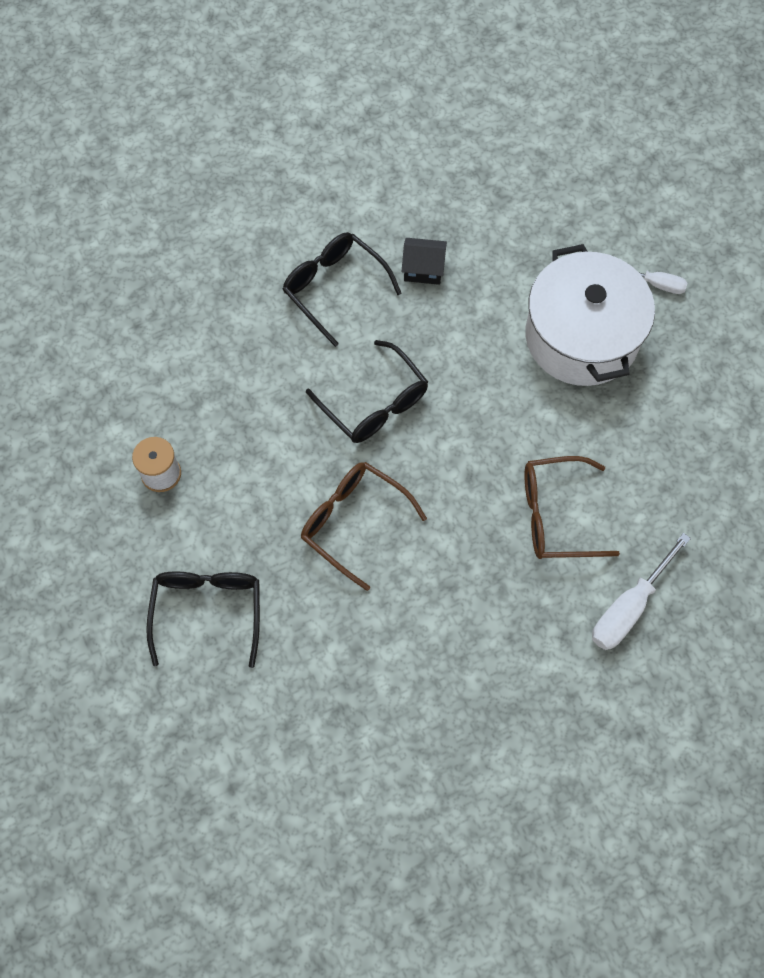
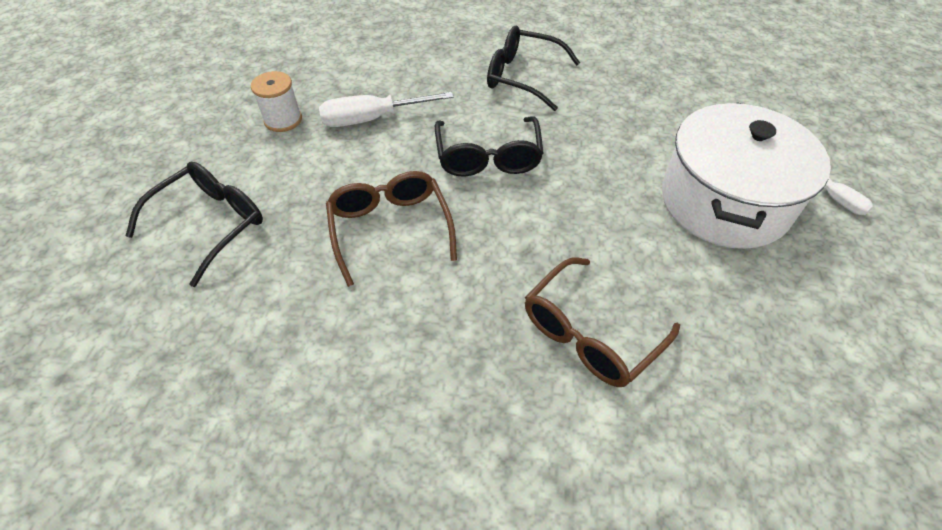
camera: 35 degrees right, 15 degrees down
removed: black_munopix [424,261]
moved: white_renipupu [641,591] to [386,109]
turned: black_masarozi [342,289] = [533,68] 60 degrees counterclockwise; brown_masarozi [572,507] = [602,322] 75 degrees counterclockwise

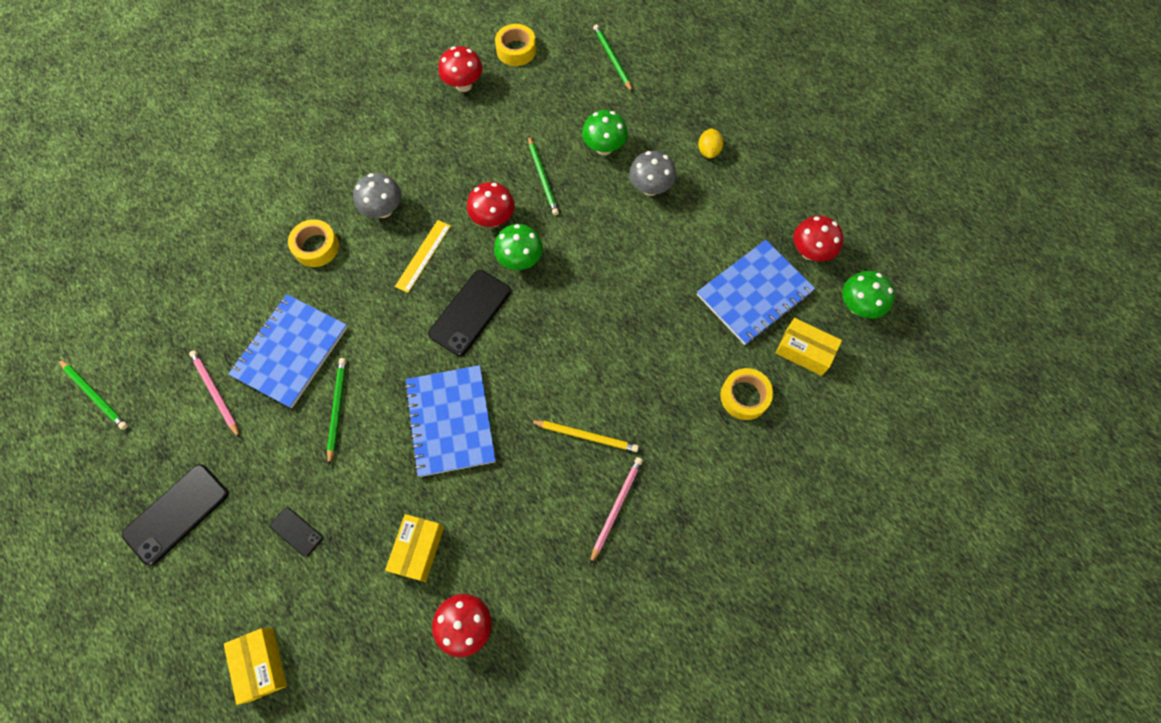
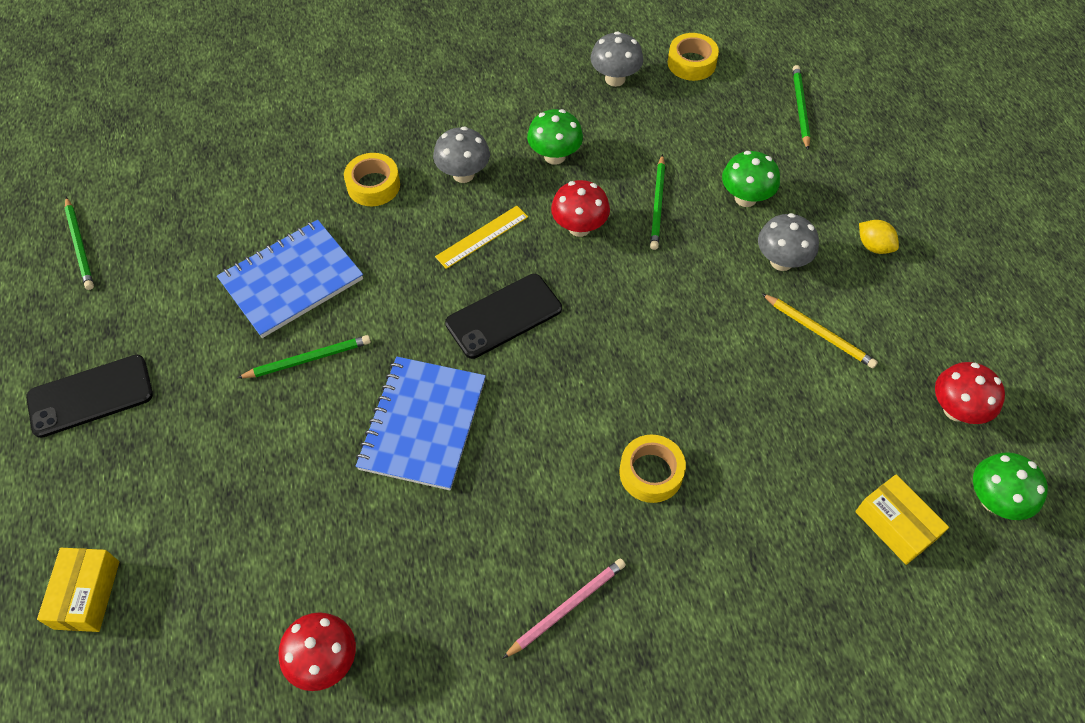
camera: 25 degrees right, 10 degrees down
removed: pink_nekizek [214,394]; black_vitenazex [296,532]; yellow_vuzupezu [414,548]; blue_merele [756,292]
moved: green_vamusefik [518,247] to [555,137]; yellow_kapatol [746,394] to [652,469]; yellow_nekizek [584,436] to [820,331]
recoloured: red_vamusefik [460,69] to grey_vamusefik [616,59]
turned: green_nekizek [336,411] = [304,356] 45 degrees clockwise; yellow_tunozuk [710,143] = [879,237] 75 degrees counterclockwise

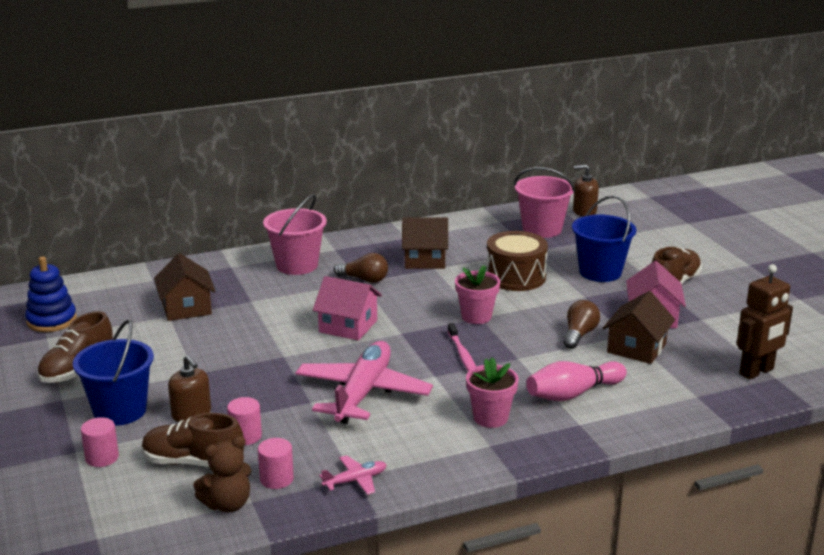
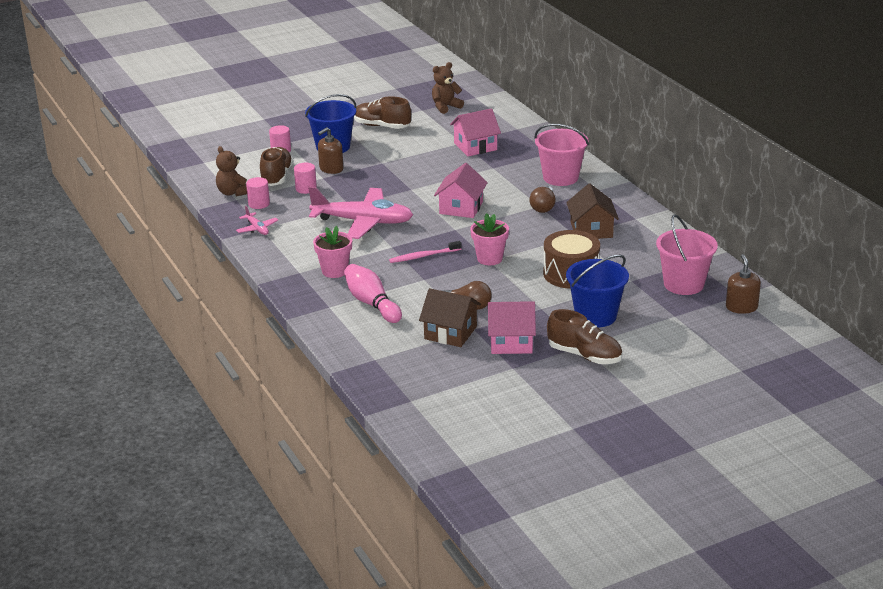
camera: 85 degrees right, 5 degrees up
removed: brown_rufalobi [765,322]
replaced: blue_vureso [51,294] to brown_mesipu [448,88]
recoloured: brown_munopix [185,287] to pink_munopix [475,132]

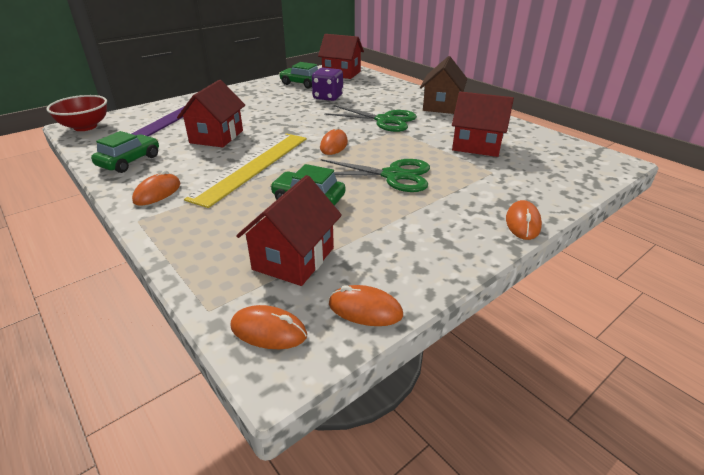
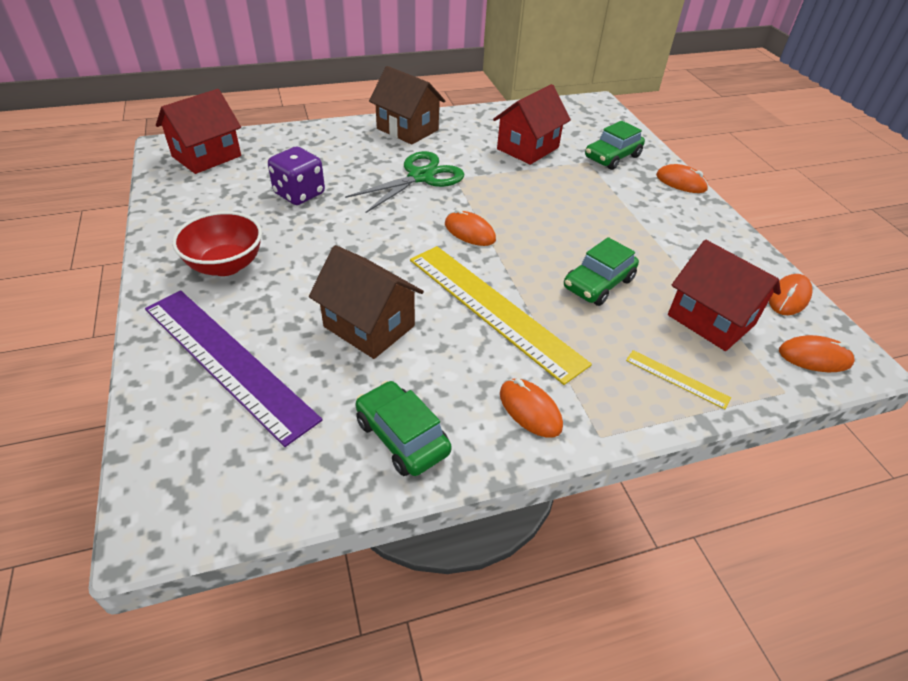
camera: 70 degrees left, 10 degrees up
removed: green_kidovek [375,175]
added: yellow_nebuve [678,379]
moved: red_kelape [76,113] to [217,243]; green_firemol [298,75] to [615,145]
recoloured: red_munopix [211,113] to brown_munopix [366,302]
turned: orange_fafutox [268,327] = [817,353] 60 degrees clockwise

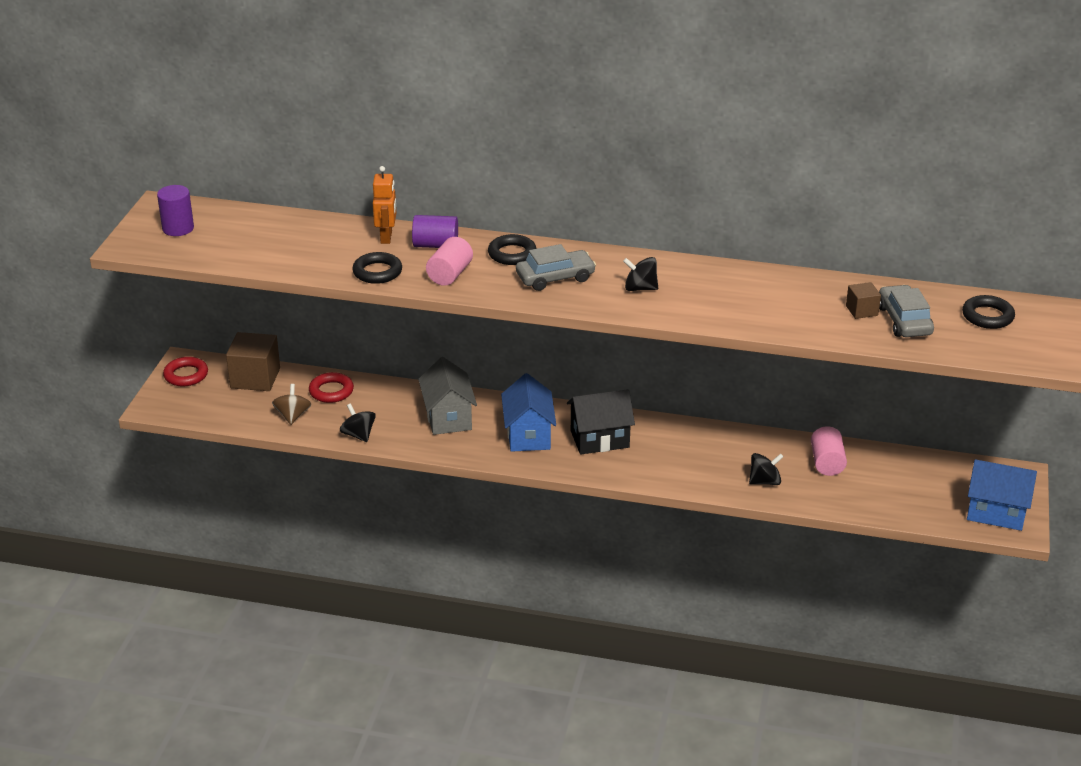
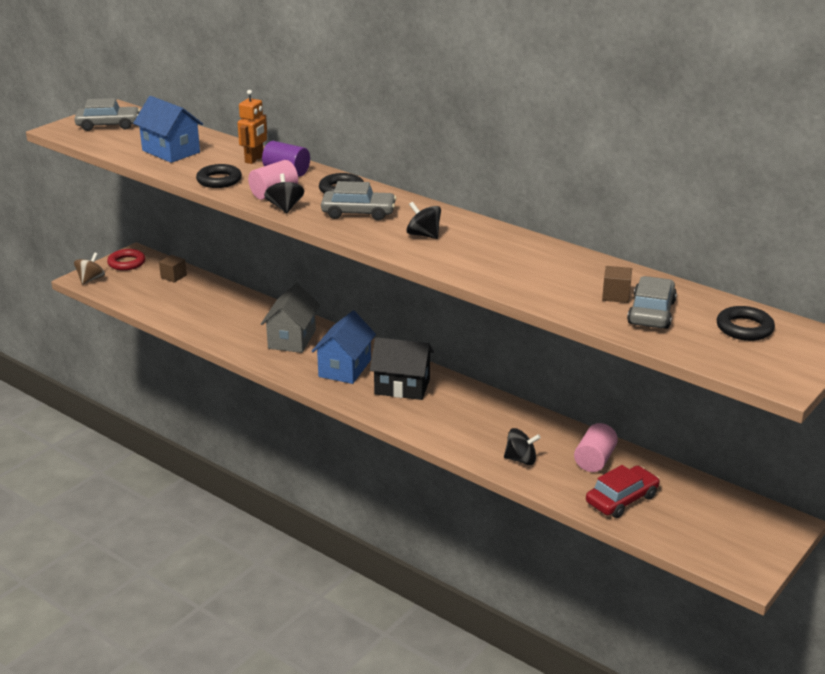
camera: 25 degrees right, 5 degrees down
removed: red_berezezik [331,387]
added: red_firemol [623,491]
moved: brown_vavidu [291,404] to [89,269]; blue_munopix [1002,495] to [168,129]; black_vavidu [358,422] to [284,193]
replaced: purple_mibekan [175,210] to grey_firemol [107,114]
resized: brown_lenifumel [253,361] = [173,269] x0.53

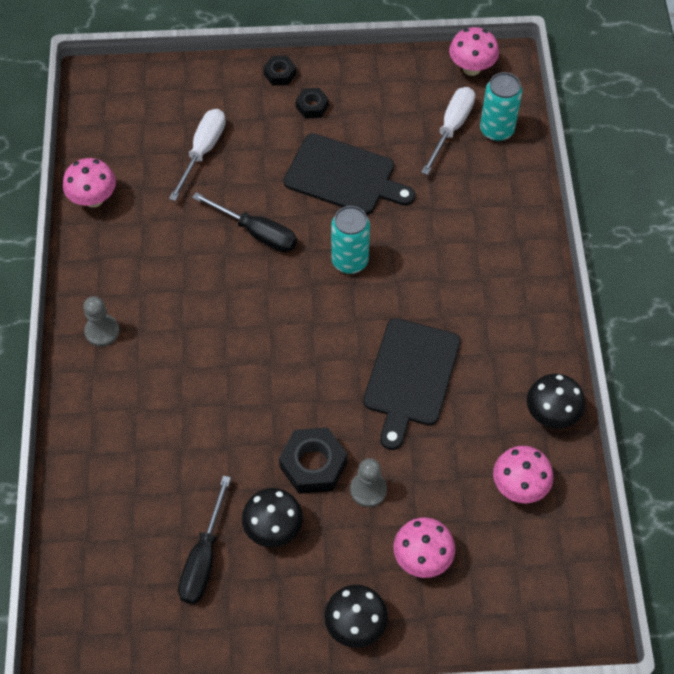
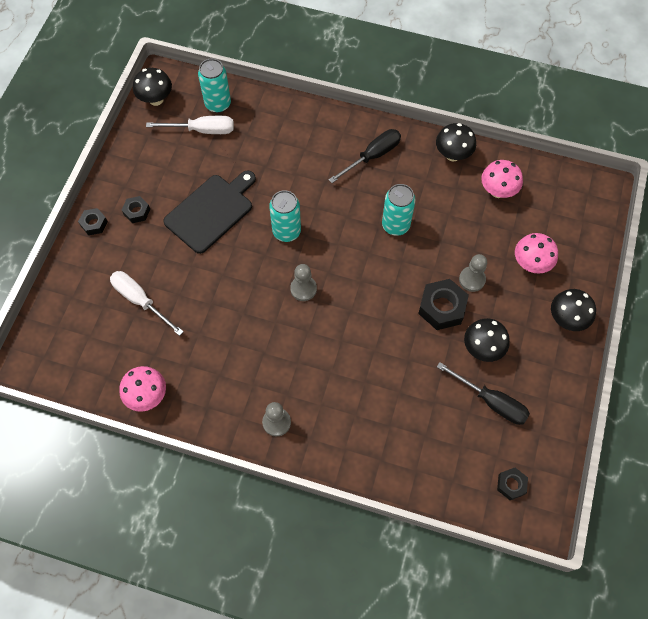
camera: 70 degrees left, 5 degrees up
added: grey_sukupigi [303,282]; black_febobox [512,484]
moved: black_renipupu [244,222] to [365,156]
replaced: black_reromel [412,384] to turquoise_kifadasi [399,210]
recoloured: pink_vamusefik [474,51] to black_vamusefik [152,87]
turned: white_renipupu [448,131] = [190,125] 135 degrees clockwise

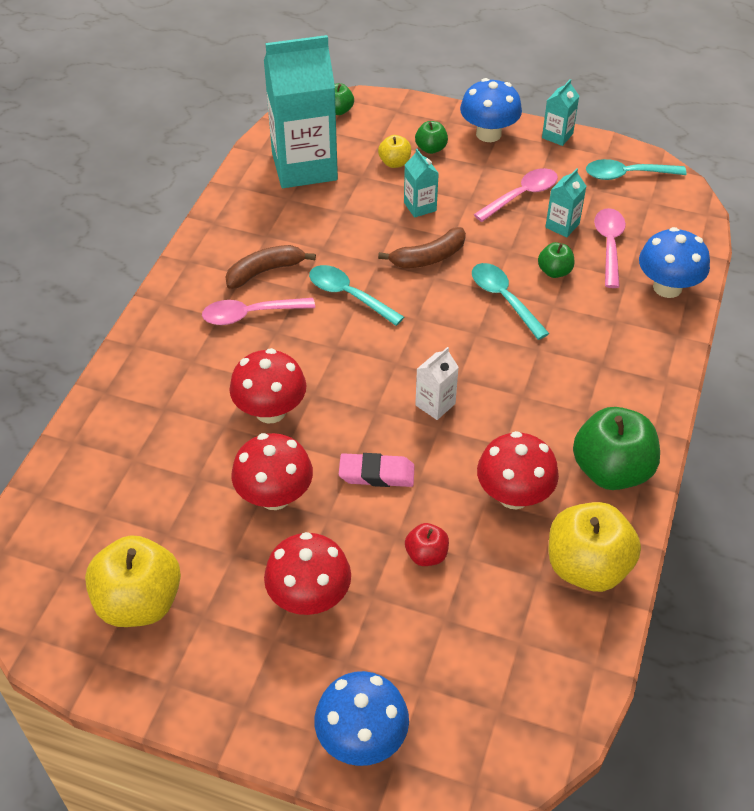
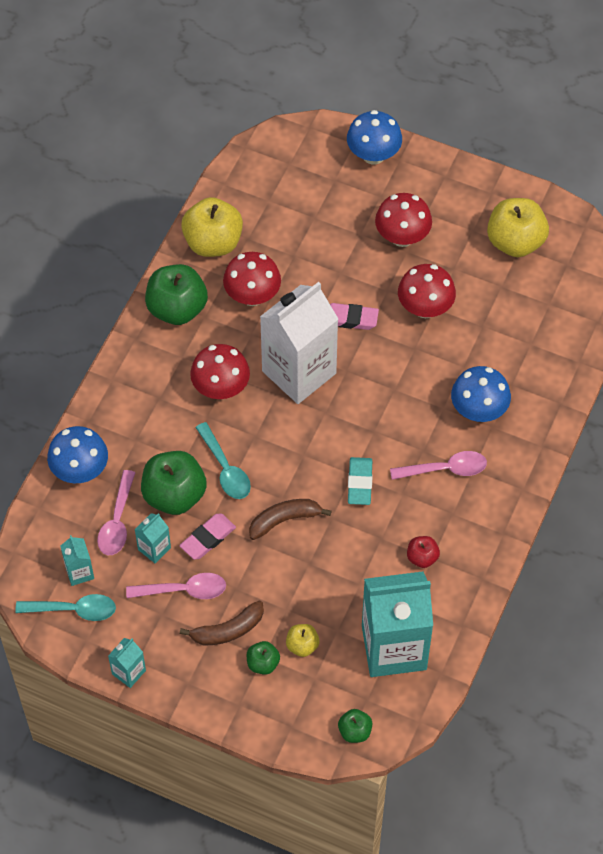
camera: 175 degrees left, 10 degrees up
added: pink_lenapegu [208,536]
moved: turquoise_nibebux [421,183] to [77,560]; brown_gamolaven [270,267] to [222,622]; red_vamusefik [267,386] to [220,371]; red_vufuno [427,544] to [423,552]; blue_vamusefik [491,110] to [481,394]
replaced: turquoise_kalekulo [356,295] to turquoise_lenapegu [360,481]
turned: pink_kalekulo [516,195] = [176,586] 150 degrees counterclockwise
resized: green_vufuno [556,260] = [174,483] x2.02; white_nibebux [437,383] = [299,343] x2.35

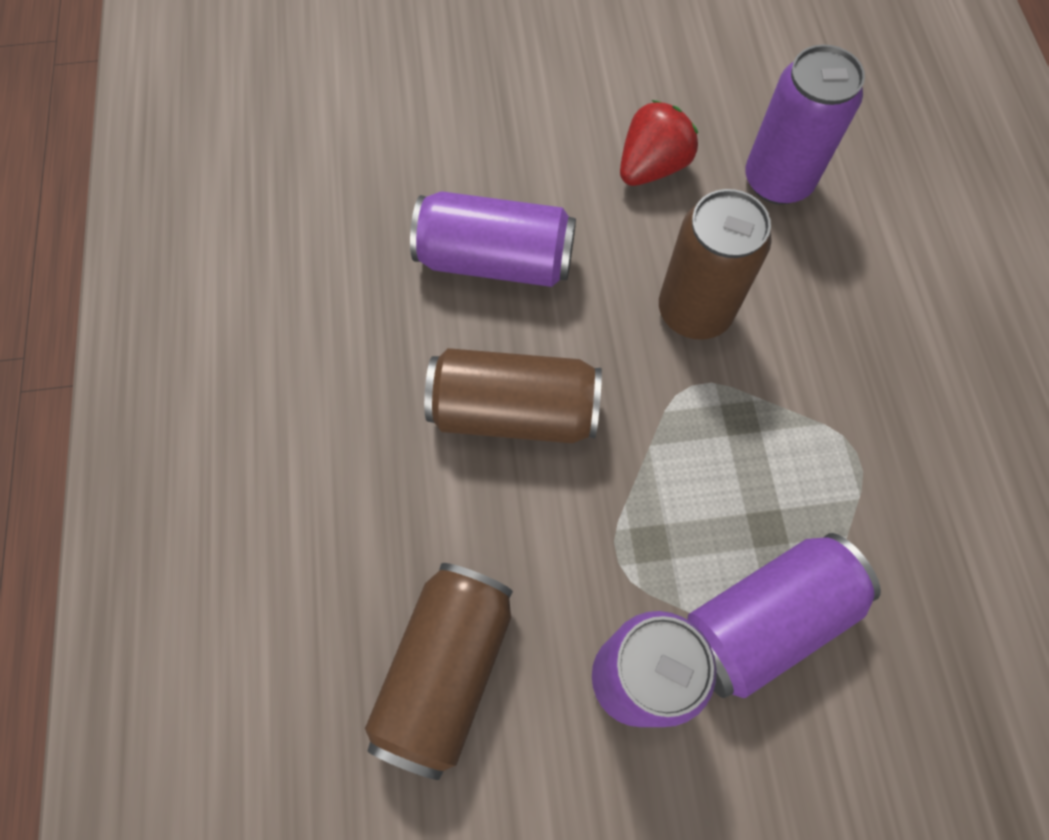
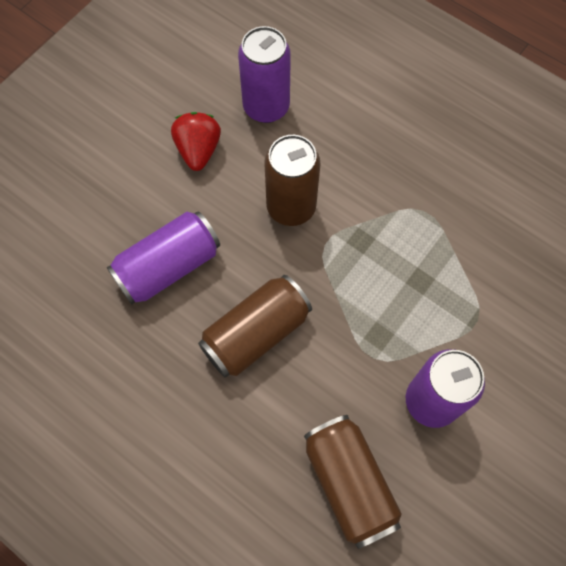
camera: 45 degrees left, 0 degrees up
removed: purple_kifadasi [784,615]

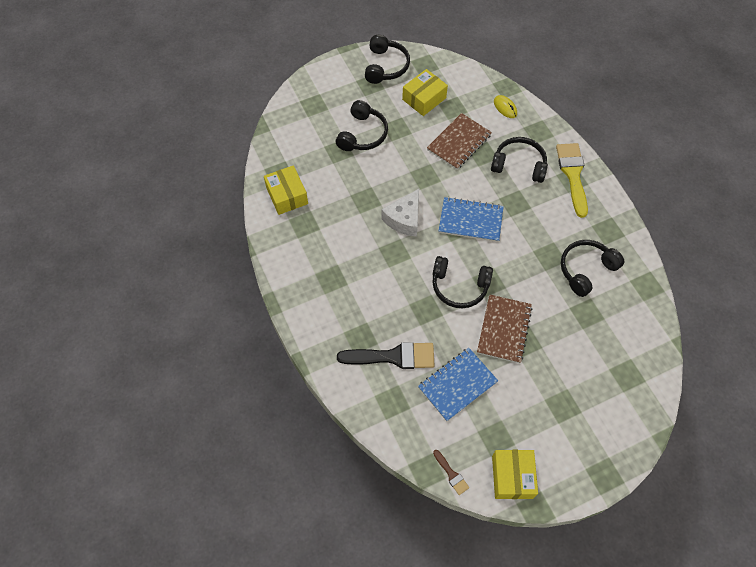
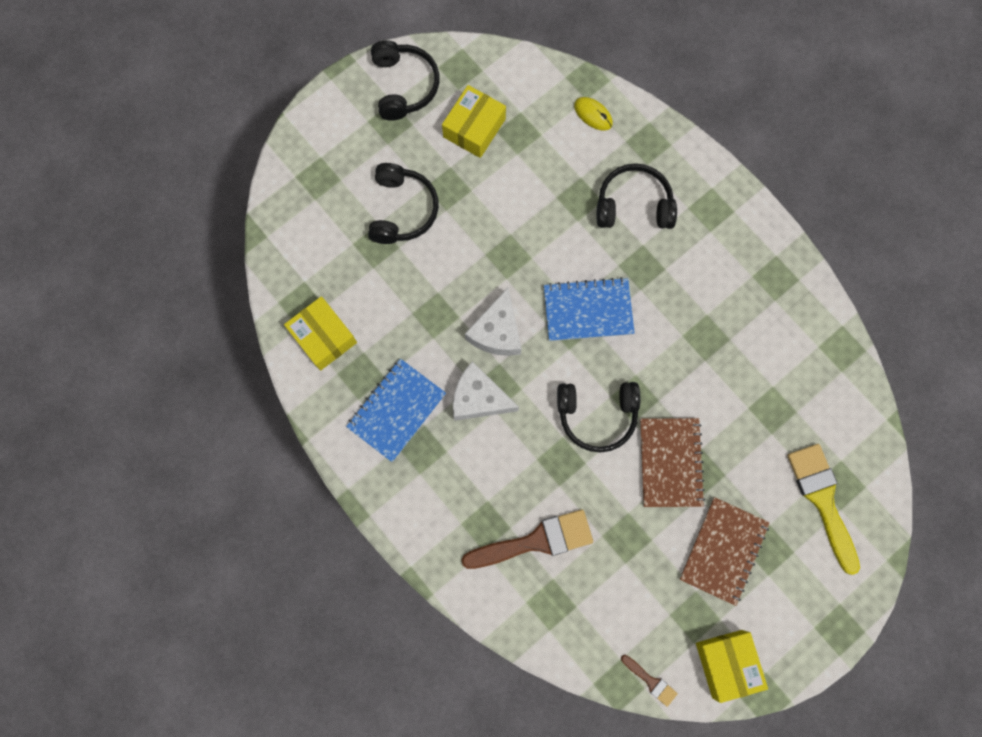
camera: 15 degrees left, 15 degrees up
removed: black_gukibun [592,268]
added: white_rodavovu [486,391]
moved: blue_merele [458,384] to [396,410]; brown_merele [459,141] to [725,551]; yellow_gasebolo [572,180] to [823,509]
recoloured: black_gasebolo [386,355] to brown_gasebolo [527,539]

